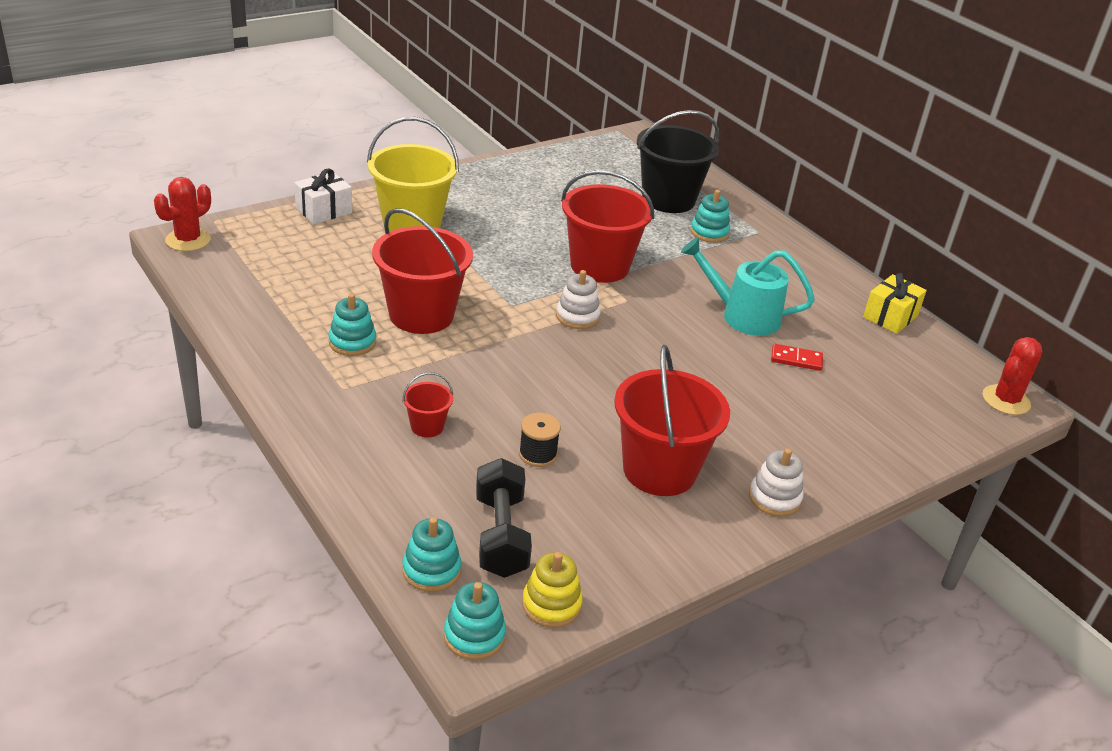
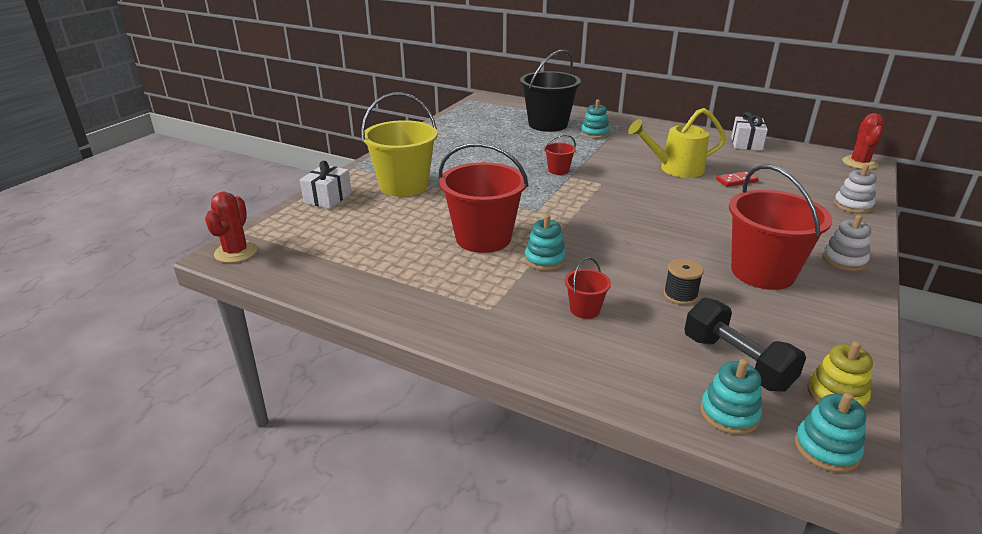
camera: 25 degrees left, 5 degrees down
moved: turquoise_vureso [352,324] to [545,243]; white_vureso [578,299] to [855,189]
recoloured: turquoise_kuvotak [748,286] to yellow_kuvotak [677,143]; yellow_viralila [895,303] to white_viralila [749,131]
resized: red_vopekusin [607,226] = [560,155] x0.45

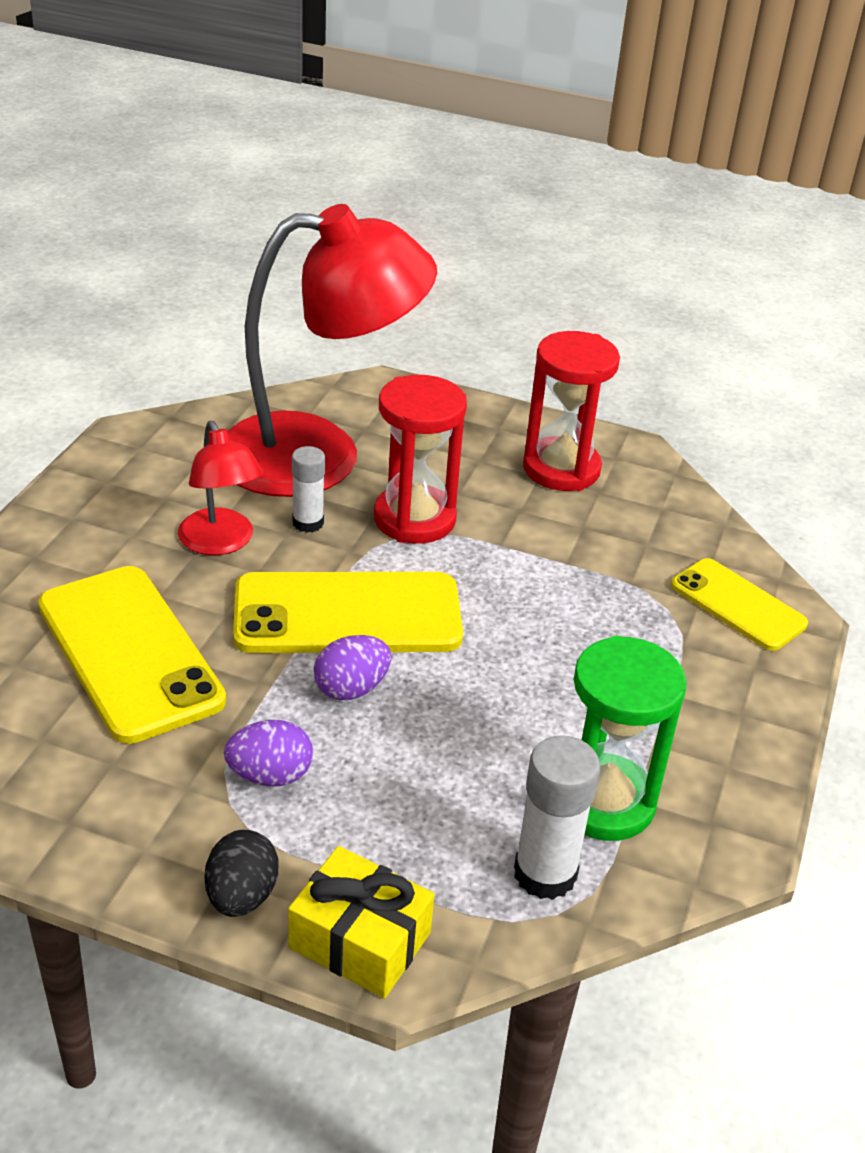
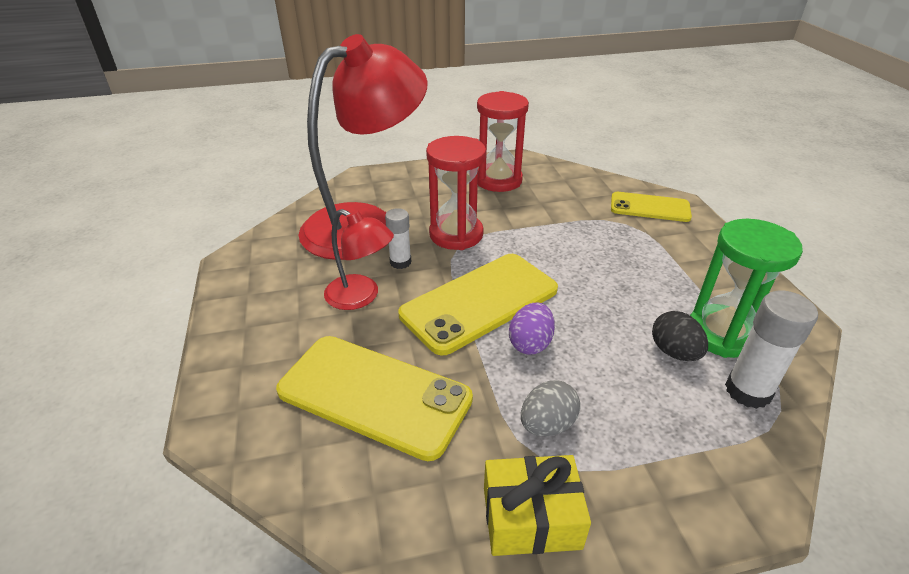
camera: 30 degrees left, 0 degrees up
moved: yellow_viralila [361,922] to [537,505]; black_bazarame [241,873] to [680,336]
recoloured: purple_bazarame [268,753] to grey_bazarame [551,408]

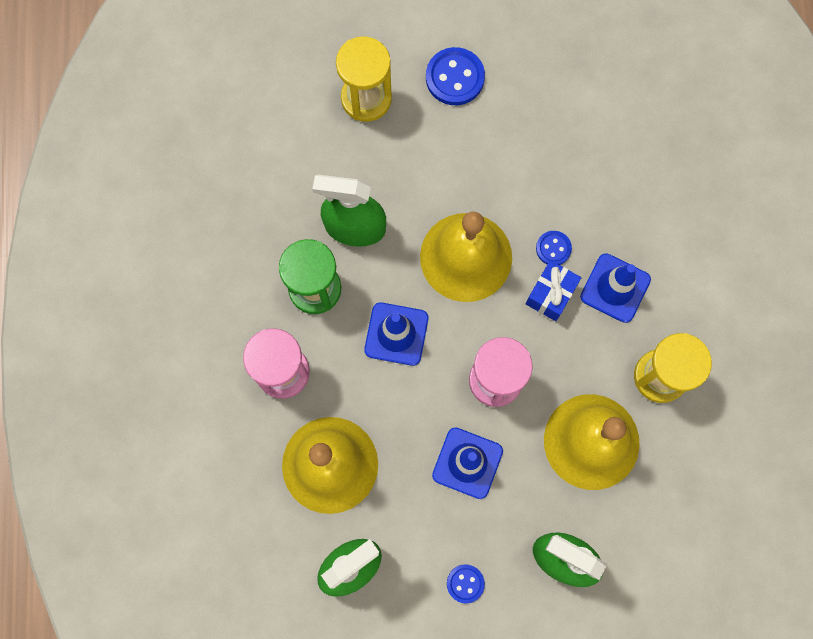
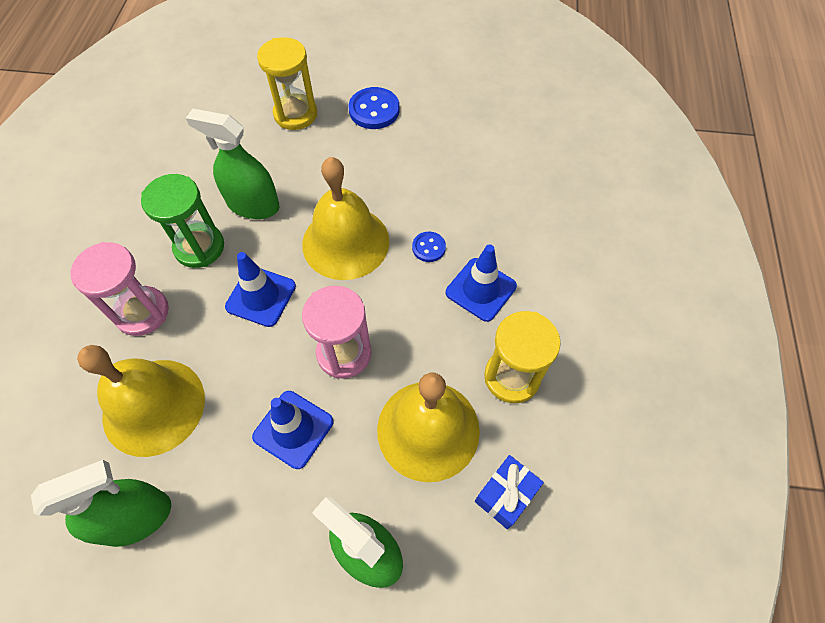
camera: 10 degrees right, 15 degrees down
removed: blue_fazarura [466,583]
moved: blue_viralila [553,290] to [509,492]

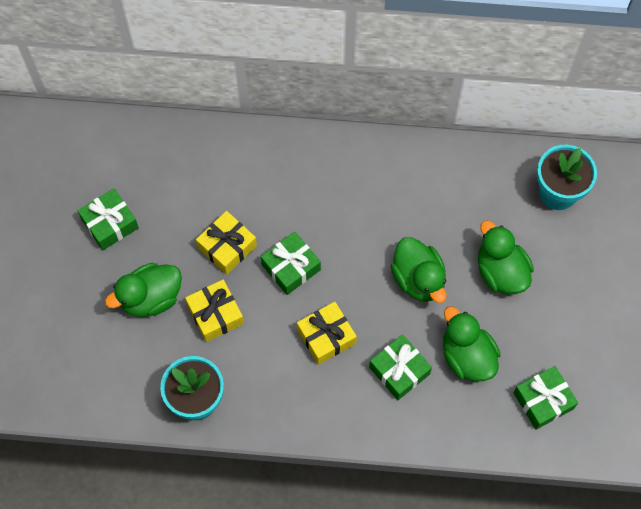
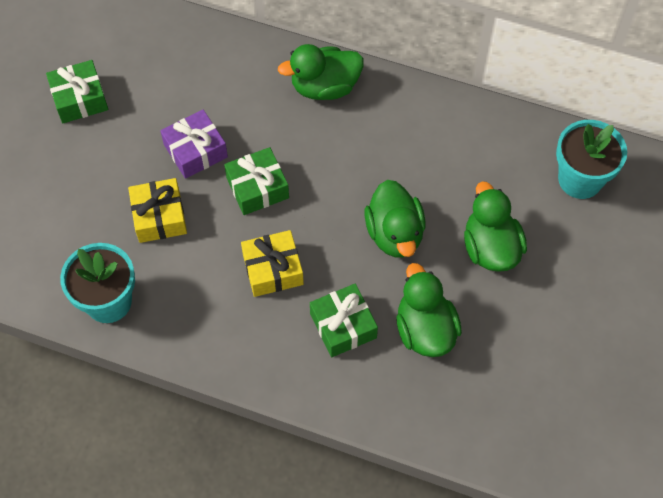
camera: 15 degrees right, 5 degrees down
removed: green_viralila [545,398]
moved: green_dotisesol [143,290] to [321,72]
recoloured: yellow_viralila [226,243] to purple_viralila [194,144]

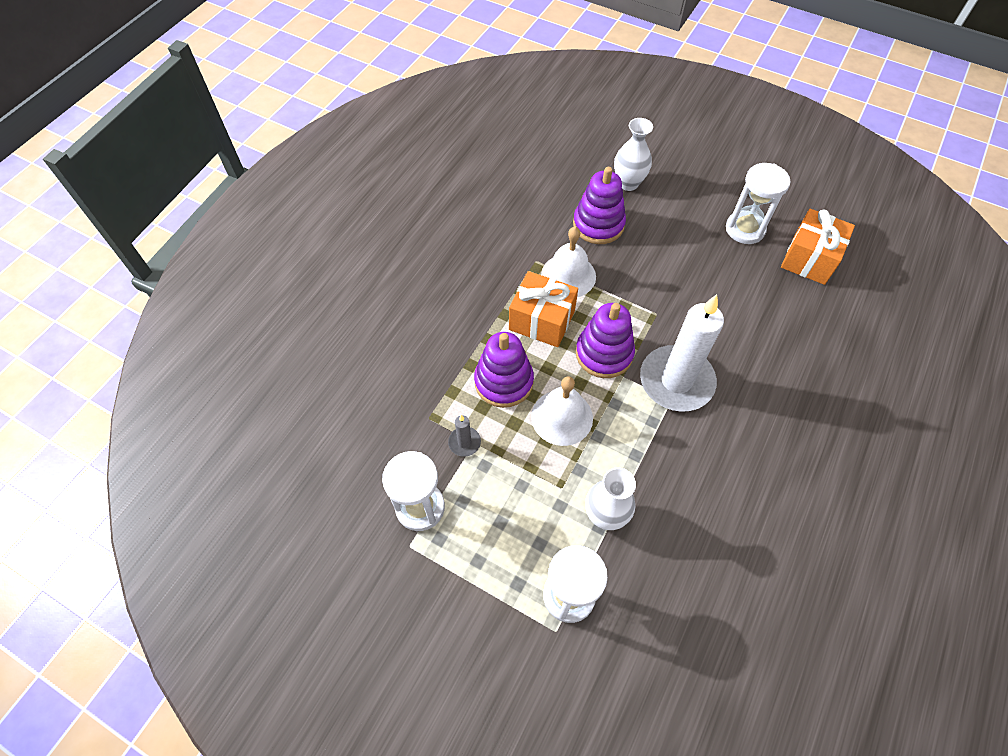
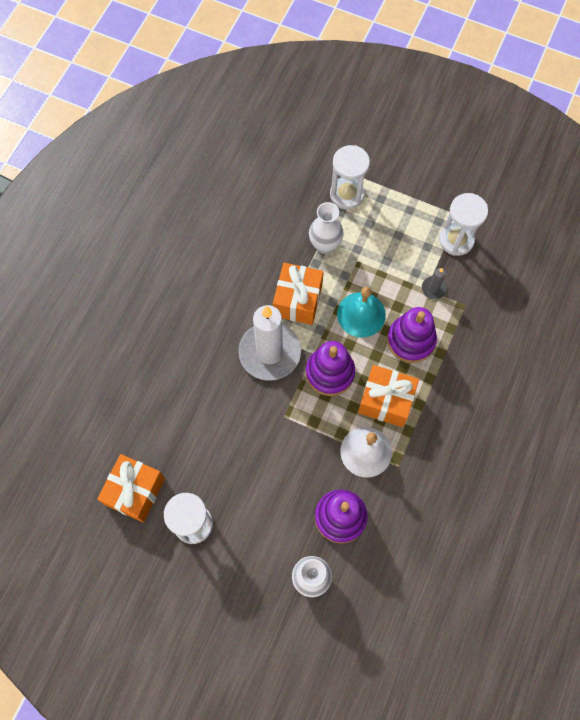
camera: 175 degrees right, 10 degrees up
added: orange_viralila [298,294]
recoloured: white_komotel [562,411] to turquoise_komotel [361,312]

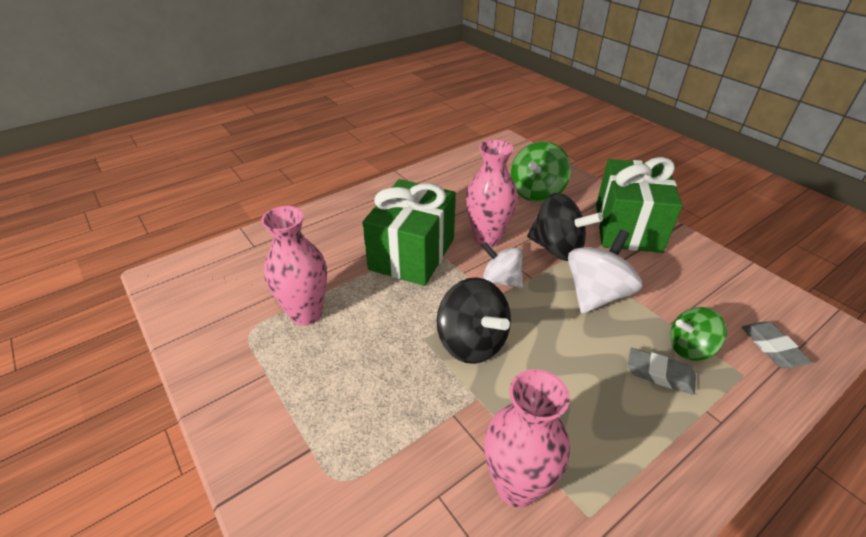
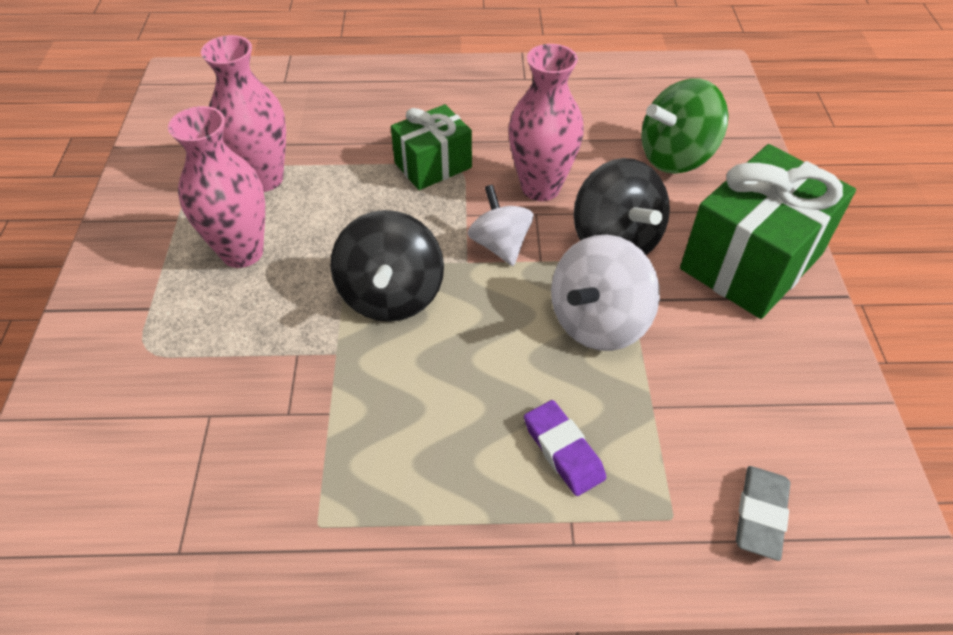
camera: 35 degrees right, 10 degrees up
removed: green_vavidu [698,334]
moved: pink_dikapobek [527,438] to [216,187]
recoloured: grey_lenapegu [661,371] to purple_lenapegu [565,448]
turned: white_vavidu [605,272] = [605,293] 150 degrees clockwise
resized: green_viralila [409,232] = [431,147] x0.59

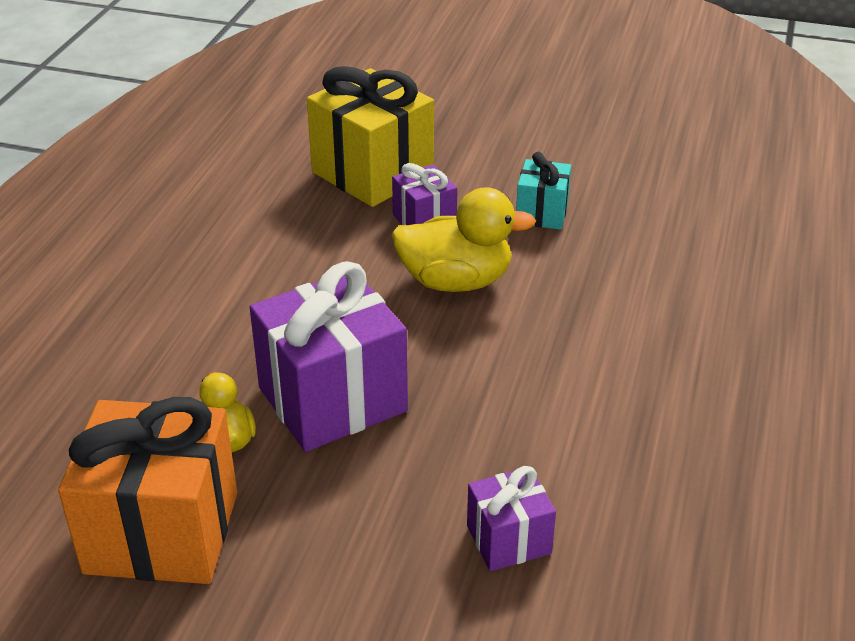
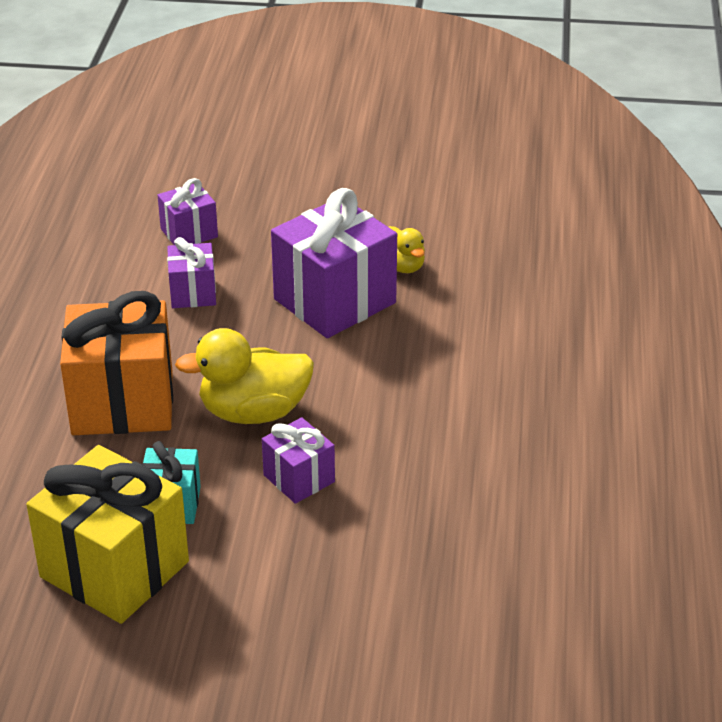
camera: 170 degrees right, 0 degrees up
added: purple_viralila [191,272]
moved: yellow_viralila [370,136] to [107,534]; orange_viralila [147,490] to [116,363]

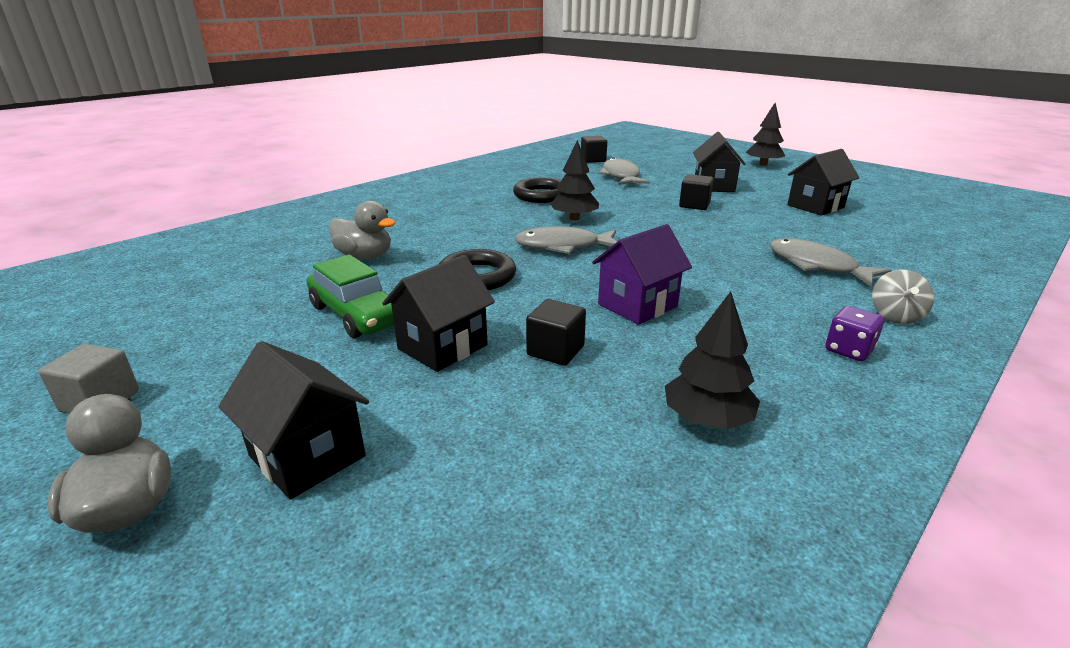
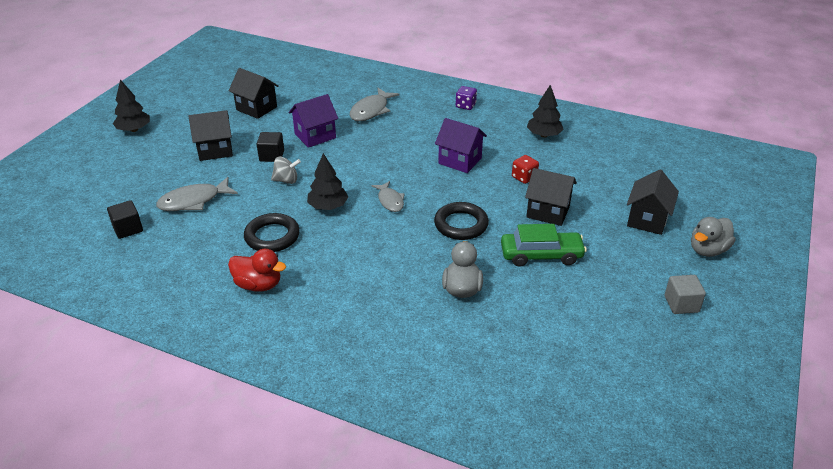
camera: 110 degrees left, 10 degrees up
added: red_dotisesol [257,270]; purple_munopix [313,121]
moved: grey_vavidu [903,297] to [286,170]
replaced: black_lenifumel [556,332] to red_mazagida [525,169]
turned: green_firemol [350,296] = [544,245] 60 degrees clockwise
resized: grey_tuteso [565,240] = [388,196] x0.65

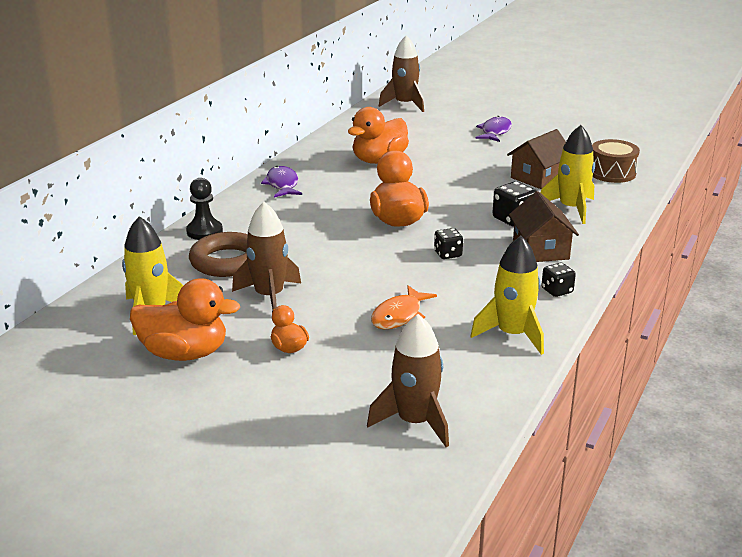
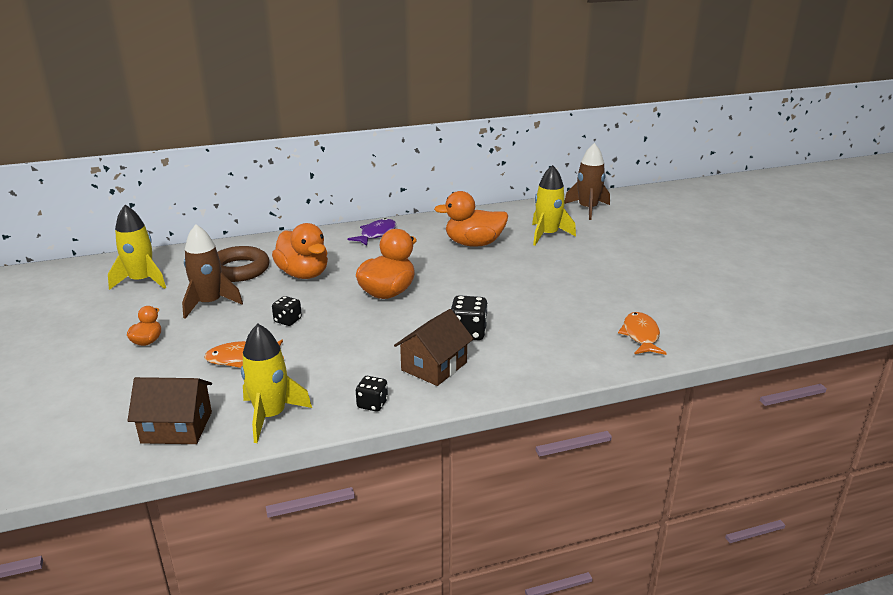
camera: 45 degrees right, 0 degrees up
removed: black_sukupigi [204,209]; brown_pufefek [408,380]; purple_tuteso [493,129]
moved: brown_munopix [536,159] to [170,410]; orange_dotisesol [185,319] to [300,251]; black_mazagida [448,243] to [287,311]; yellow_pufefek [568,174] to [554,205]
replaced: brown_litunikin [616,161] to orange_tuteso [642,333]

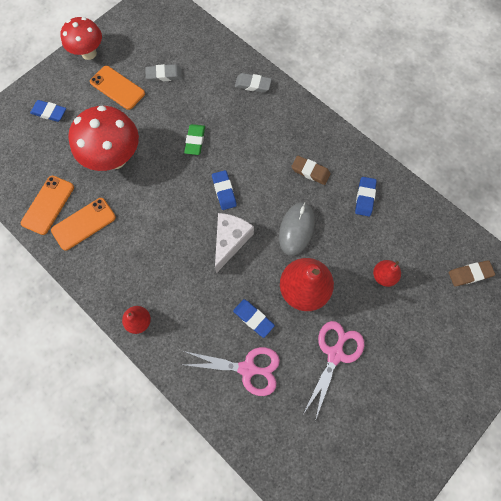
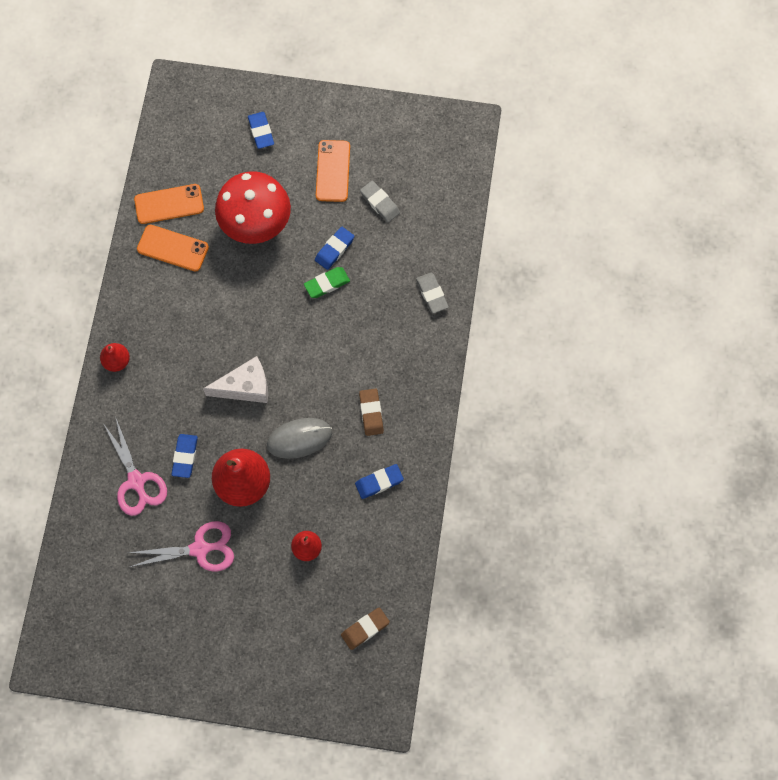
camera: 55 degrees right, 0 degrees up
removed: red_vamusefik [81,38]
moved: blue_lenapegu [224,190] to [334,248]
turned: brown_lenapegu [472,273] = [365,628] 75 degrees counterclockwise

